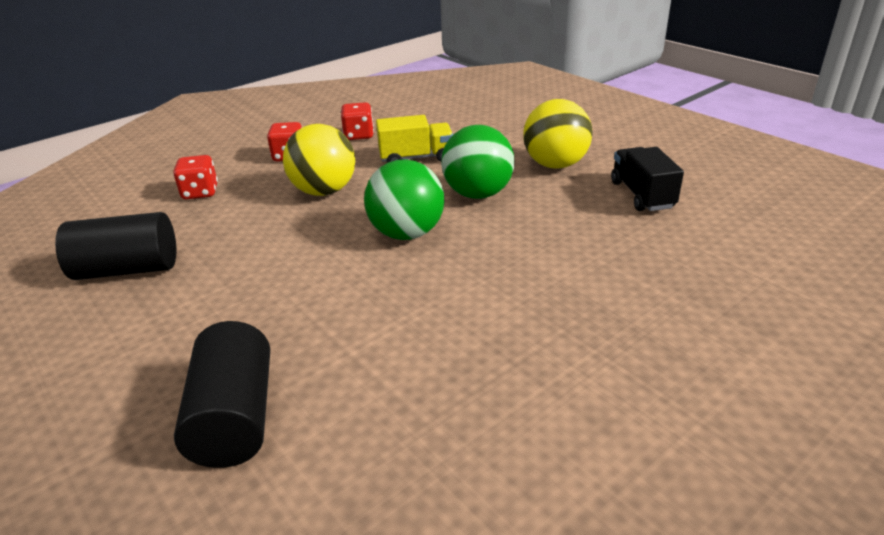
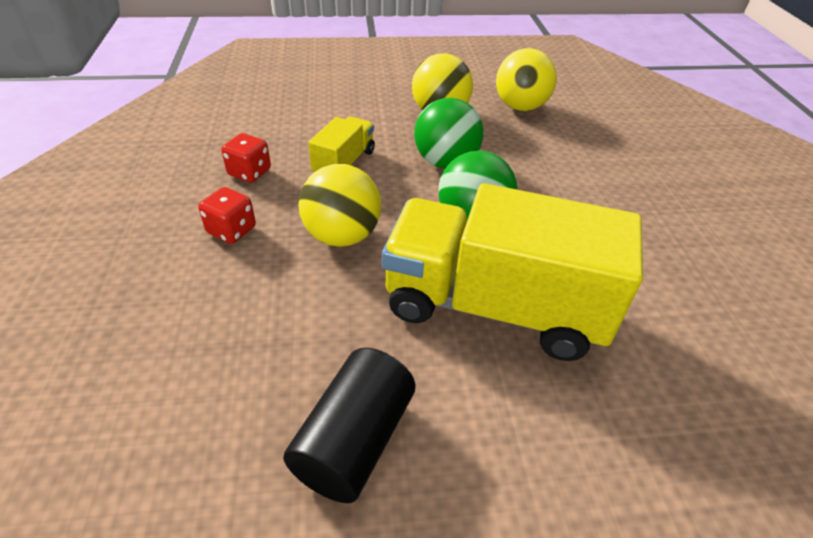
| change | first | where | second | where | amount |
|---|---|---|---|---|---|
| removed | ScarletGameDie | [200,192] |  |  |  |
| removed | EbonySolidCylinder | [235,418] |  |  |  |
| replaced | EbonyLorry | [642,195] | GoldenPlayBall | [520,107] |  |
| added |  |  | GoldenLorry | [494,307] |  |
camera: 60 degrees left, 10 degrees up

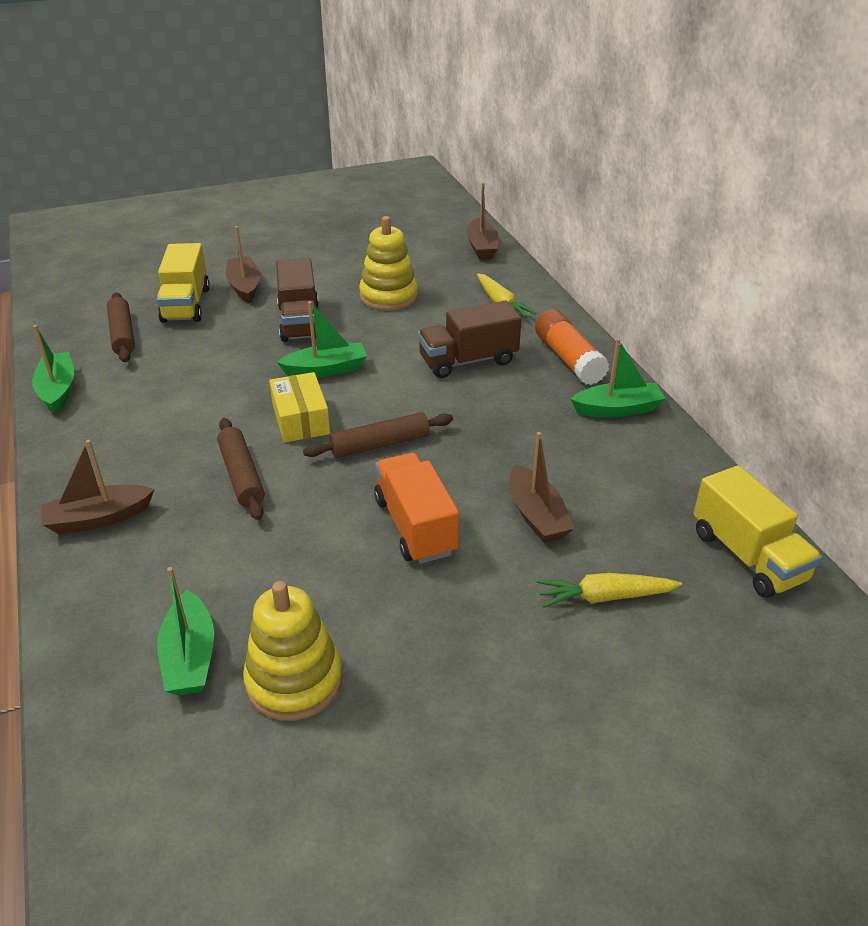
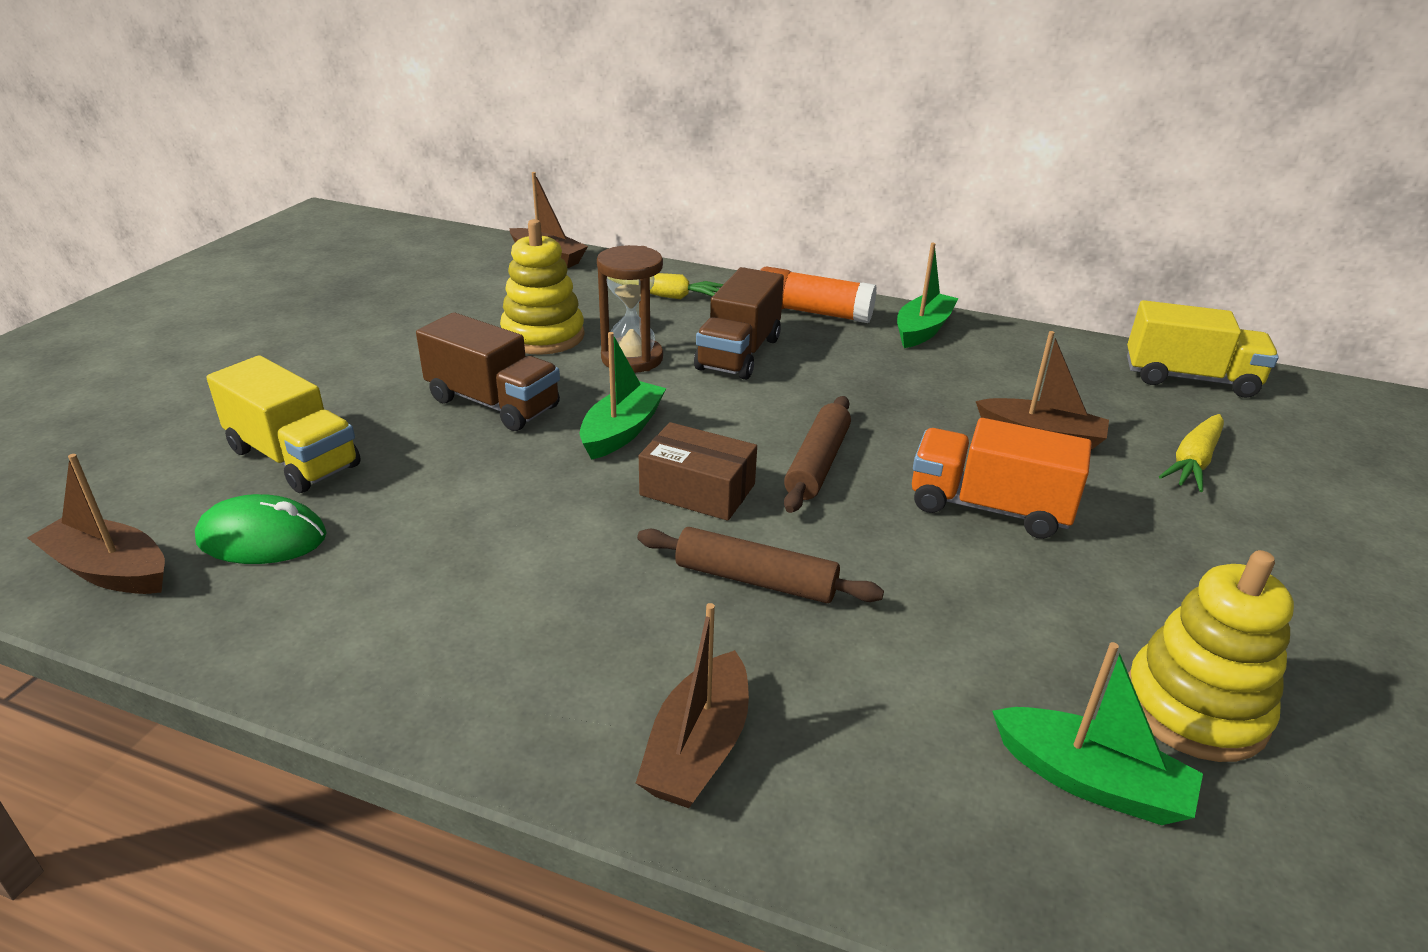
| change | first | where | second | where | amount |
|---|---|---|---|---|---|
| removed | LeafGreenBoat | [58,390] |  |  |  |
| replaced | RussetRollingPin | [122,334] | LeafGreenPcMouse | [262,538] |  |
| moved | RussetBoat | [244,287] |  | [110,570] |  |
| recoloured | GoldenBox | [301,419] | RussetBox | [697,490] |  |
| added |  |  | RussetSandTimer | [632,358] |  |
camera: 50 degrees left, 5 degrees down

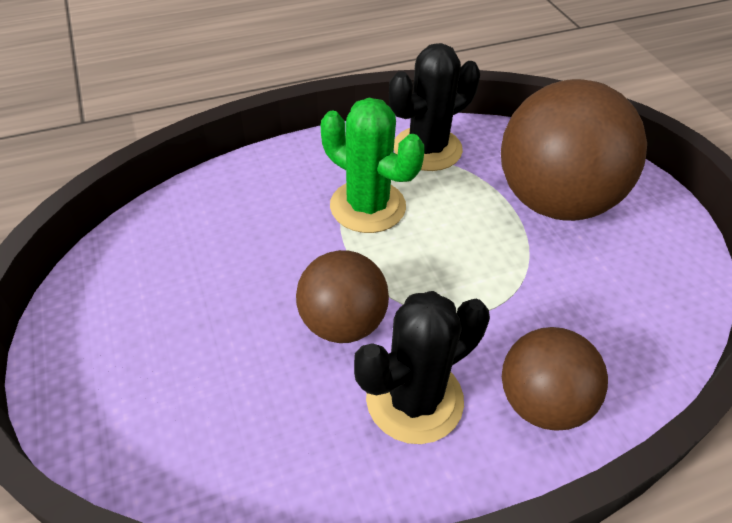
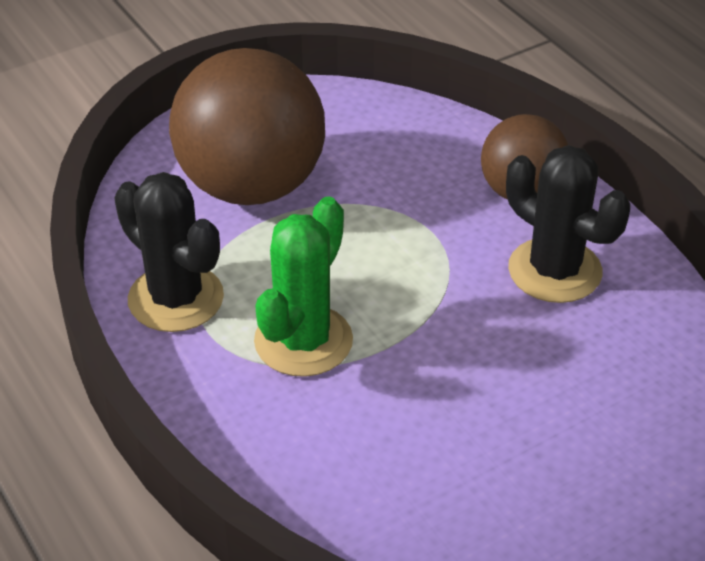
| change | first | where | second | where | amount |
|---|---|---|---|---|---|
| removed | RussetPlayBall | [342,323] |  |  |  |
camera: 100 degrees left, 5 degrees down

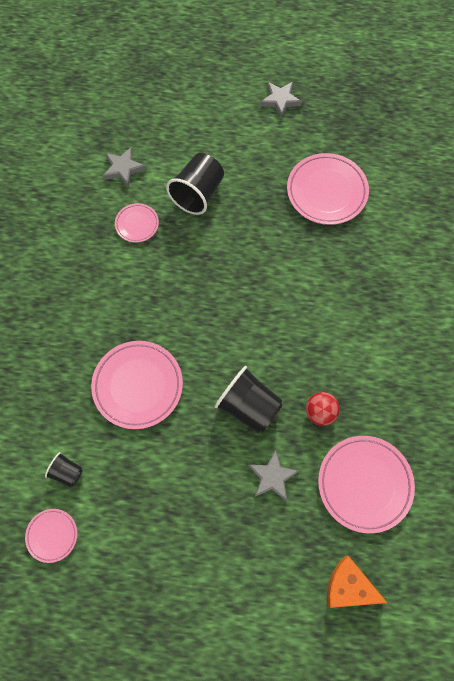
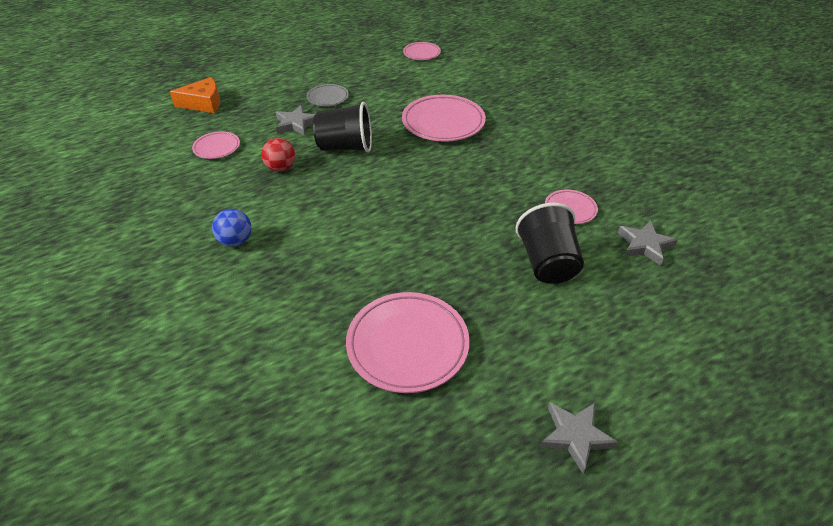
| change | first | where | second | where | amount |
|---|---|---|---|---|---|
| removed | EbonyCup | [67,472] |  |  |  |
| resized | PinkPlate | [364,484] |  | [217,148] | x0.53 |
| added |  |  | CobaltPlayBall | [236,241] |  |
| added |  |  | GreyPlate | [328,97] |  |
camera: 145 degrees right, 25 degrees down

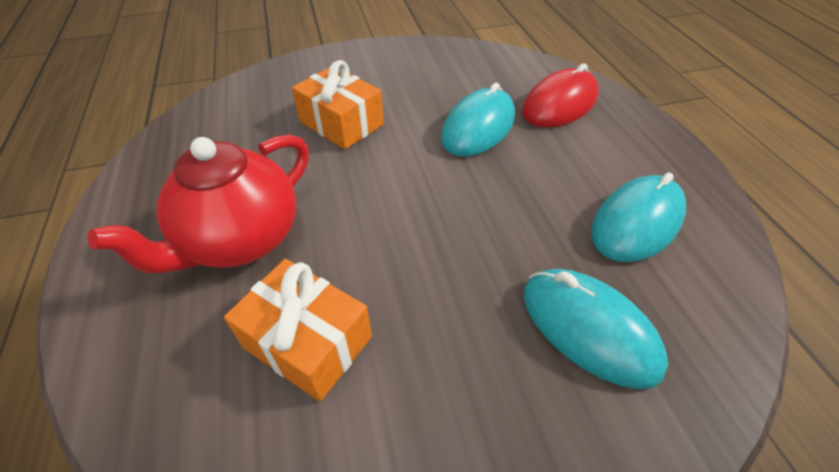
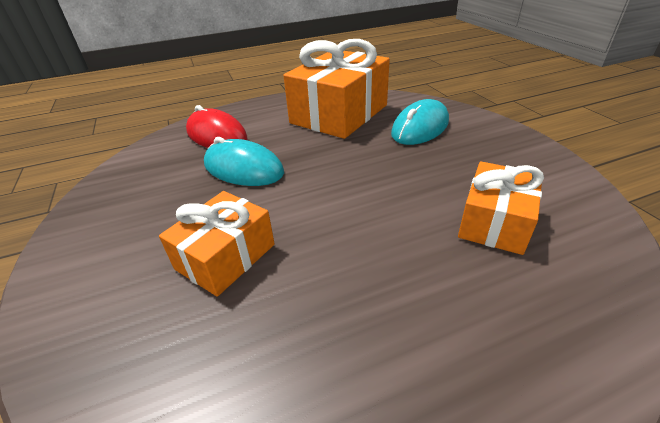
| change | first | where | second | where | amount |
|---|---|---|---|---|---|
| removed | ScarletChinaTeapot | [240,240] |  |  |  |
| replaced | TealPcMouse | [636,222] | BrightOrangePresent | [339,114] |  |
camera: 95 degrees left, 10 degrees down

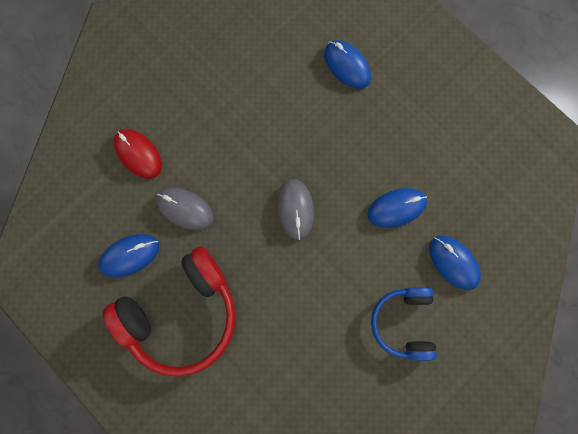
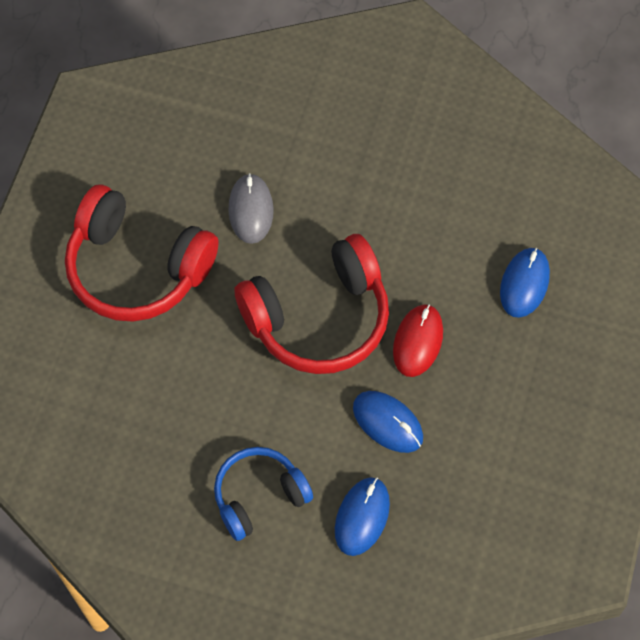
| change | first | where | second | where | amount |
|---|---|---|---|---|---|
| removed | CobaltPcMouse | [130,255] |  |  |  |
| moved | ScarletPcMouse | [138,154] |  | [418,342] |  |
| replaced | GreyPcMouse | [295,209] | ScarletOverEarHeadphones | [319,318] |  |
camera: 60 degrees right, 15 degrees down

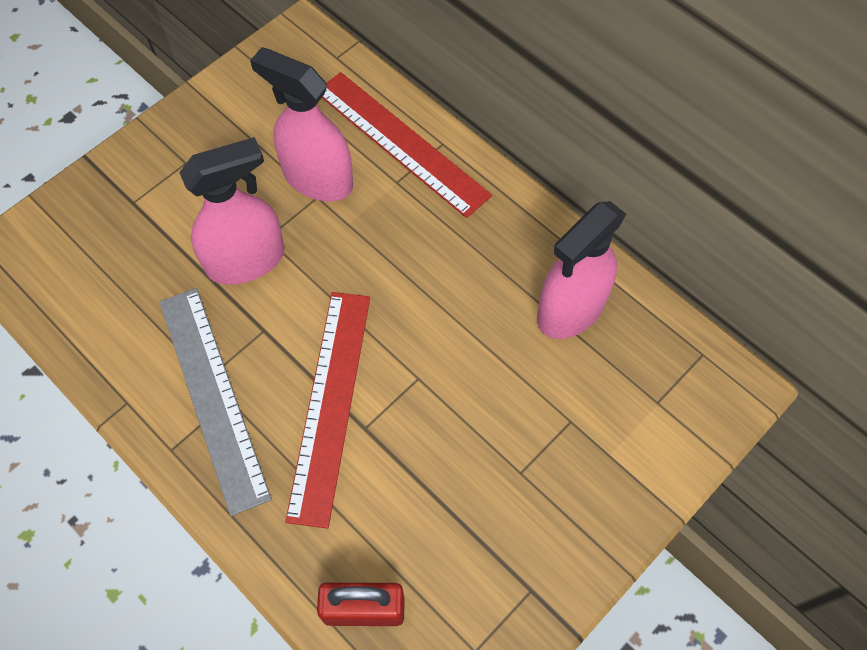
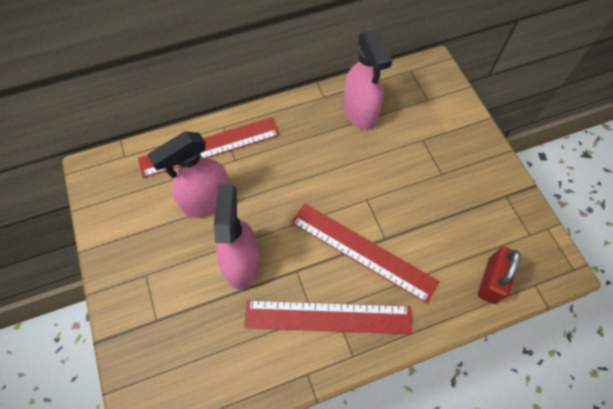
| change | first | where | second | where | amount |
|---|---|---|---|---|---|
| recoloured | GreyRuler | [213,396] | ScarletRuler | [328,317] |  |
camera: 65 degrees left, 0 degrees up

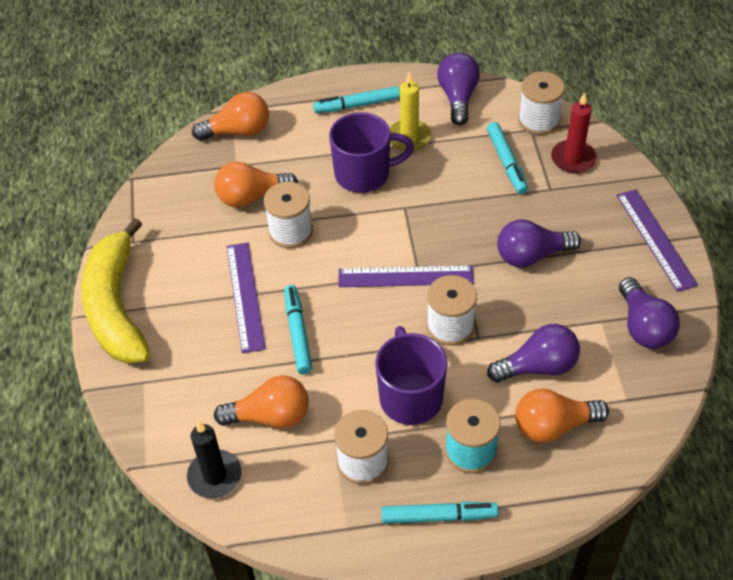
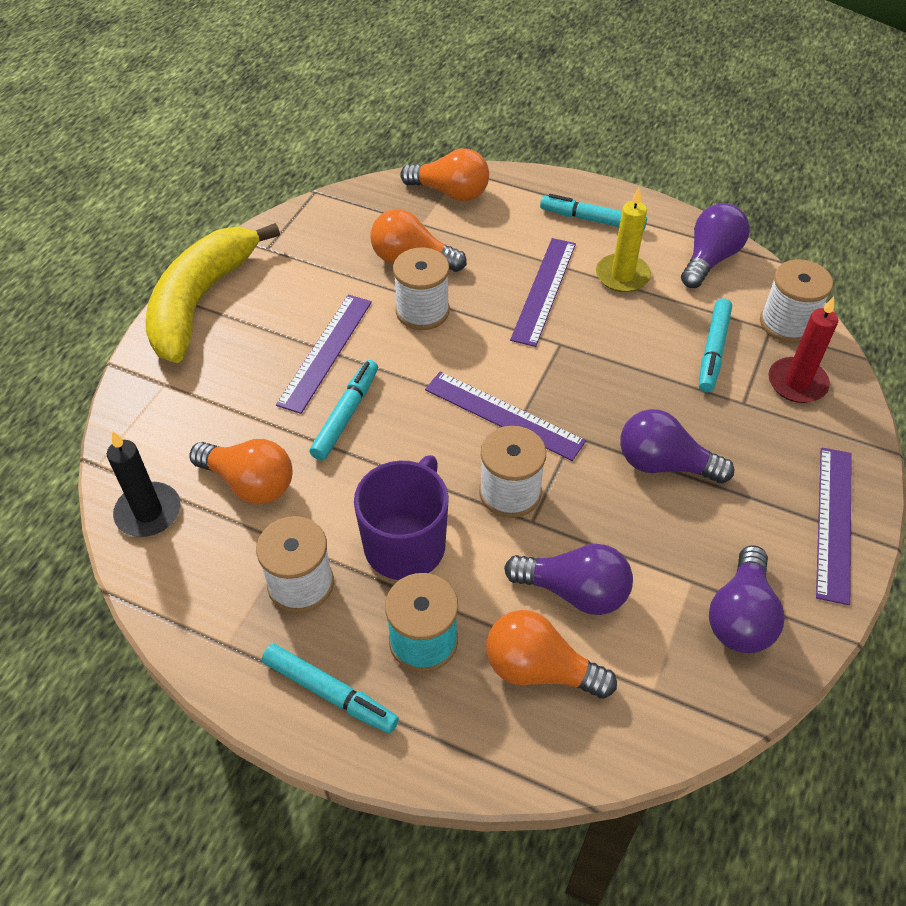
| change | first | where | second | where | amount |
|---|---|---|---|---|---|
| replaced | RoyalPurpleTeaMug | [364,174] | RoyalPurpleRuler | [544,290] |  |
camera: 30 degrees right, 0 degrees up

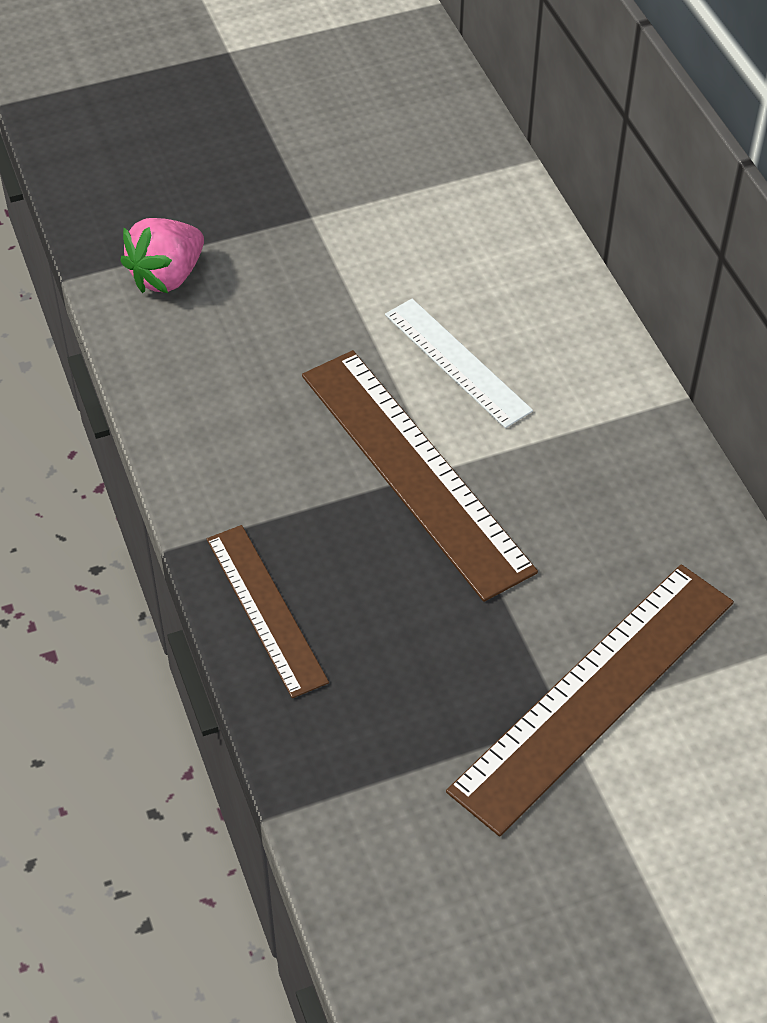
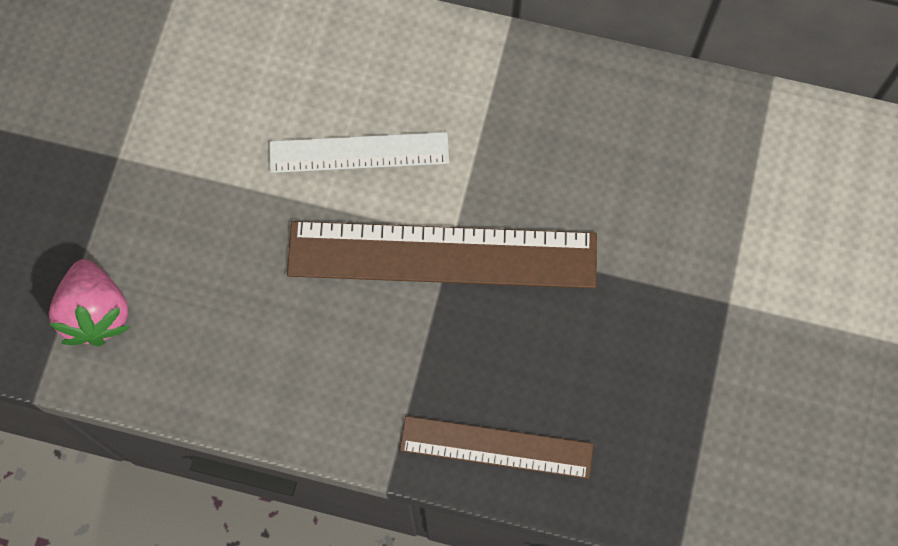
| change | first | where | second | where | amount |
|---|---|---|---|---|---|
| removed | RussetRuler | [594,694] |  |  |  |
camera: 55 degrees left, 20 degrees up

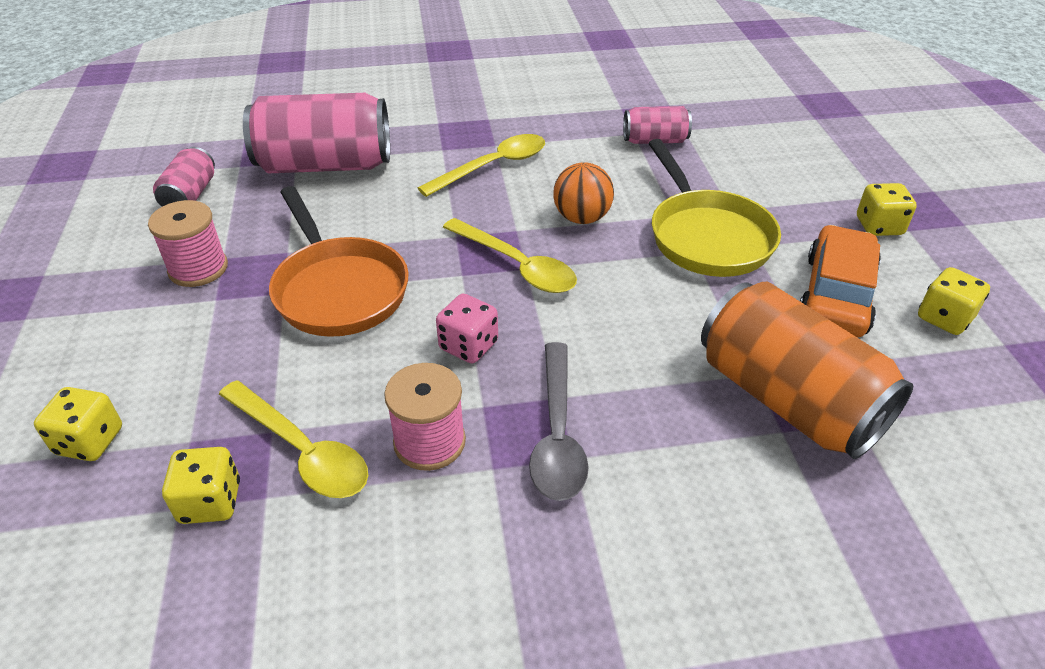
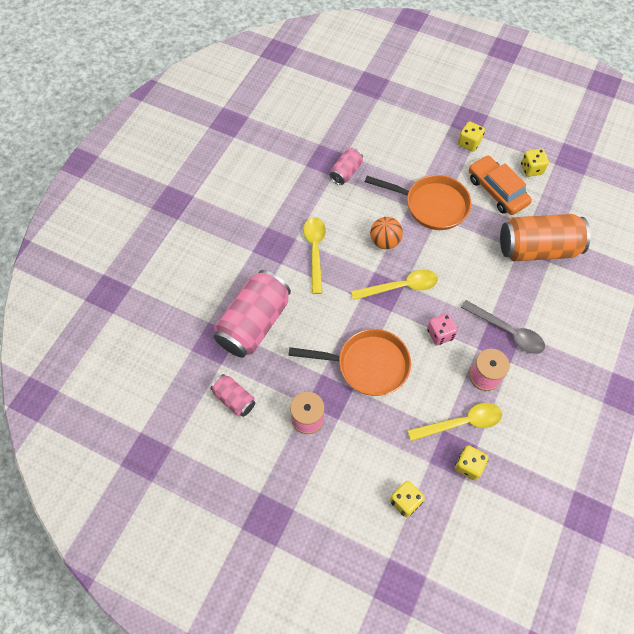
| change | first | where | second | where | amount |
|---|---|---|---|---|---|
| recoloured | GoldenSkillet | [707,236] | BrightOrangeSkillet | [432,205] |  |
camera: 55 degrees left, 20 degrees up

